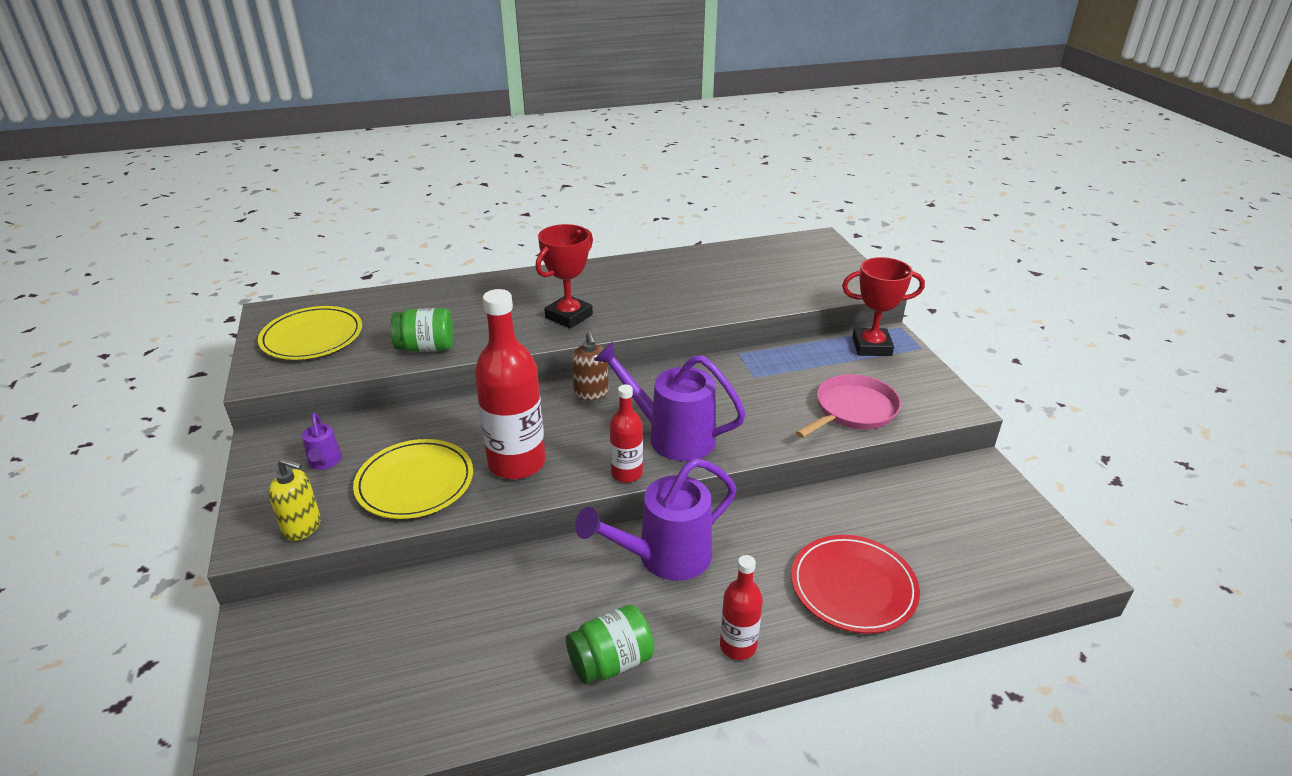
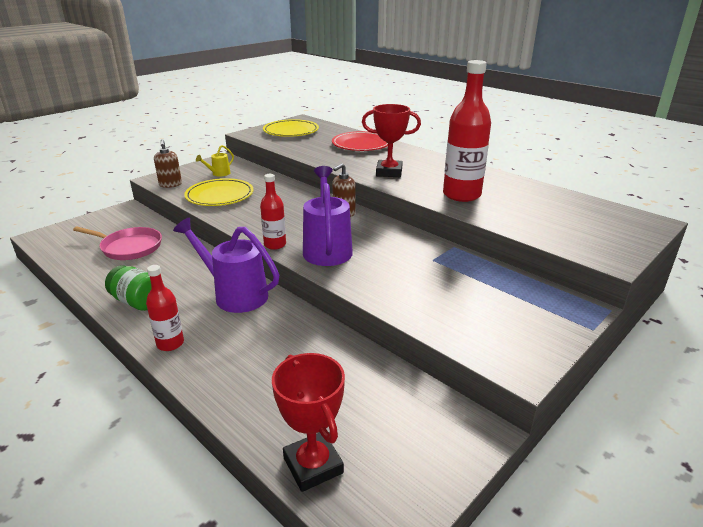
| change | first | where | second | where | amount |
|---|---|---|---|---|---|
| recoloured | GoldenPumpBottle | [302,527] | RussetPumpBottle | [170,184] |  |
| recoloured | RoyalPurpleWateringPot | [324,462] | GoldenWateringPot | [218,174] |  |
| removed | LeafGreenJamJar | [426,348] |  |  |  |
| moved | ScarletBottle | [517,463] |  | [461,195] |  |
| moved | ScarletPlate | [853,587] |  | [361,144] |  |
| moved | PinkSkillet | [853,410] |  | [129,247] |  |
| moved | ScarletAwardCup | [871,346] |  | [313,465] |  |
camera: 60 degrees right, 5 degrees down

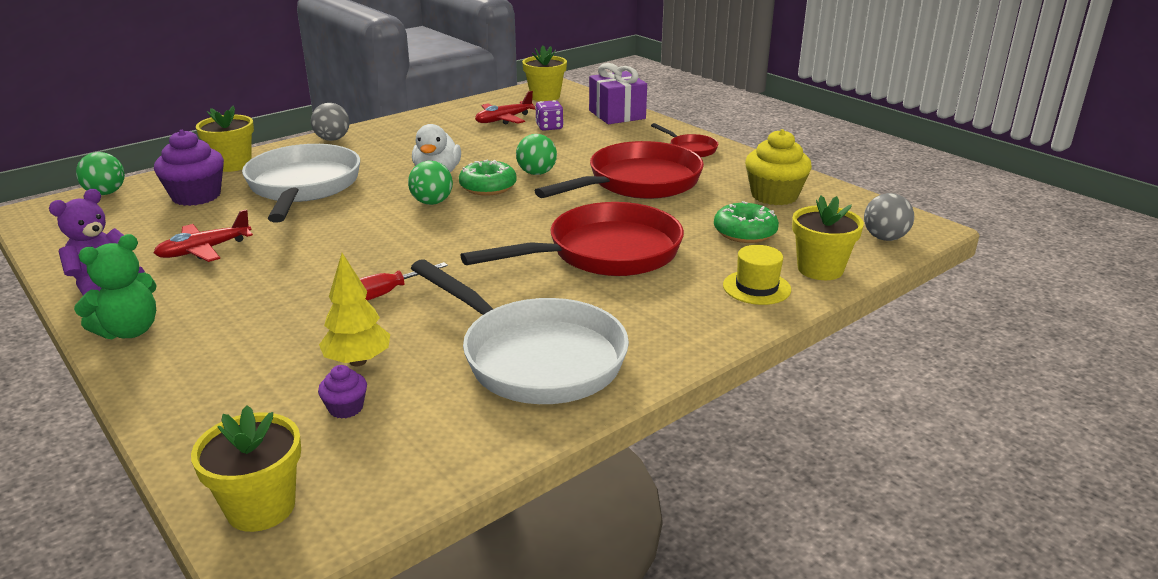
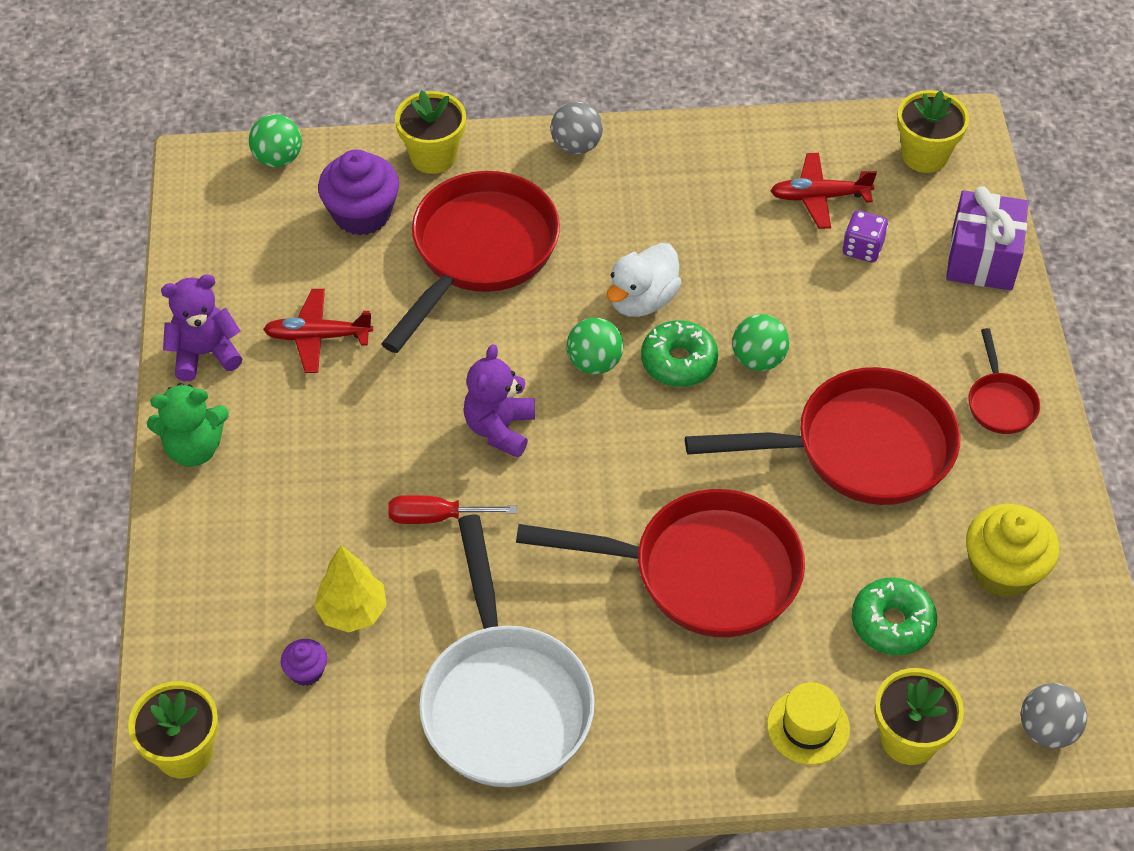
| change | first | where | second | where | amount |
|---|---|---|---|---|---|
| recoloured | SnowWhiteSkillet | [303,187] | ScarletSkillet | [479,252] |  |
| added |  |  | RoyalPurpleTeddyBear | [500,428] |  |
camera: 35 degrees right, 25 degrees up

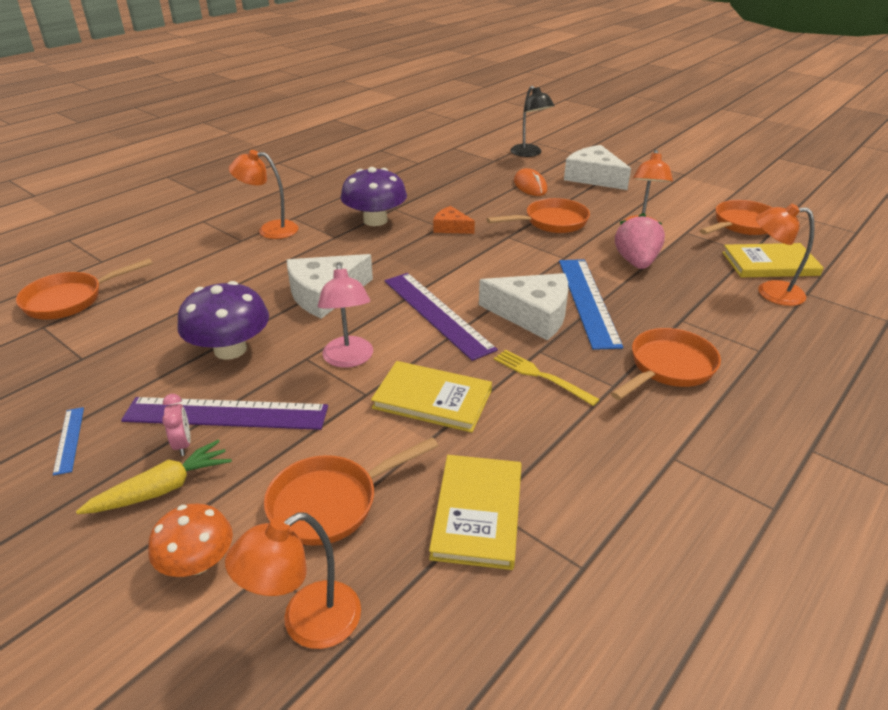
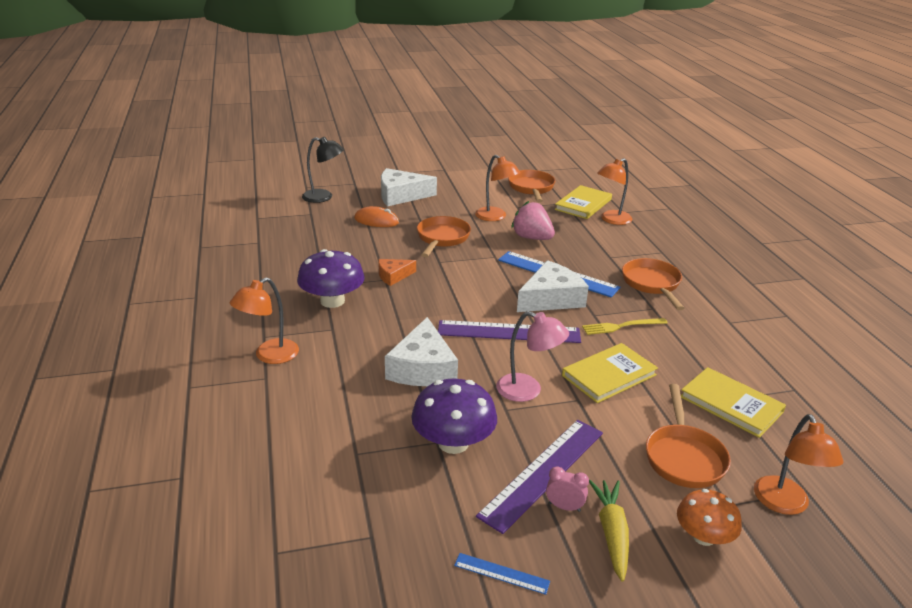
| change | first | where | second | where | amount |
|---|---|---|---|---|---|
| removed | BrightOrangeSkillet | [70,300] |  |  |  |
camera: 55 degrees left, 5 degrees down

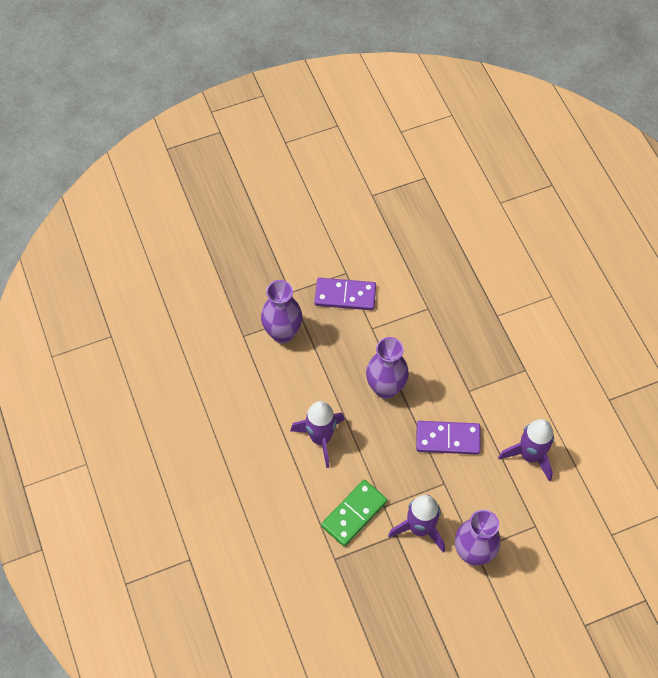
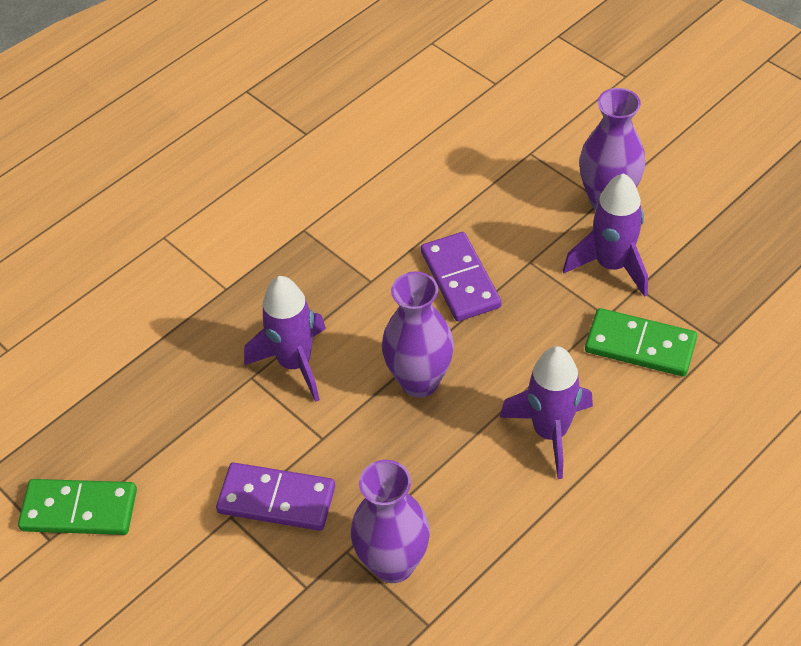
| change | first | where | second | where | amount |
|---|---|---|---|---|---|
| turned | RoyalPurpleDomino | [345,295] |  | [276,500] | 60 degrees counterclockwise |
| moved | RoyalPurpleToyRocket | [530,456] |  | [295,363] |  |
| added |  |  | LeafGreenDomino | [79,510] |  |
camera: 110 degrees left, 10 degrees down

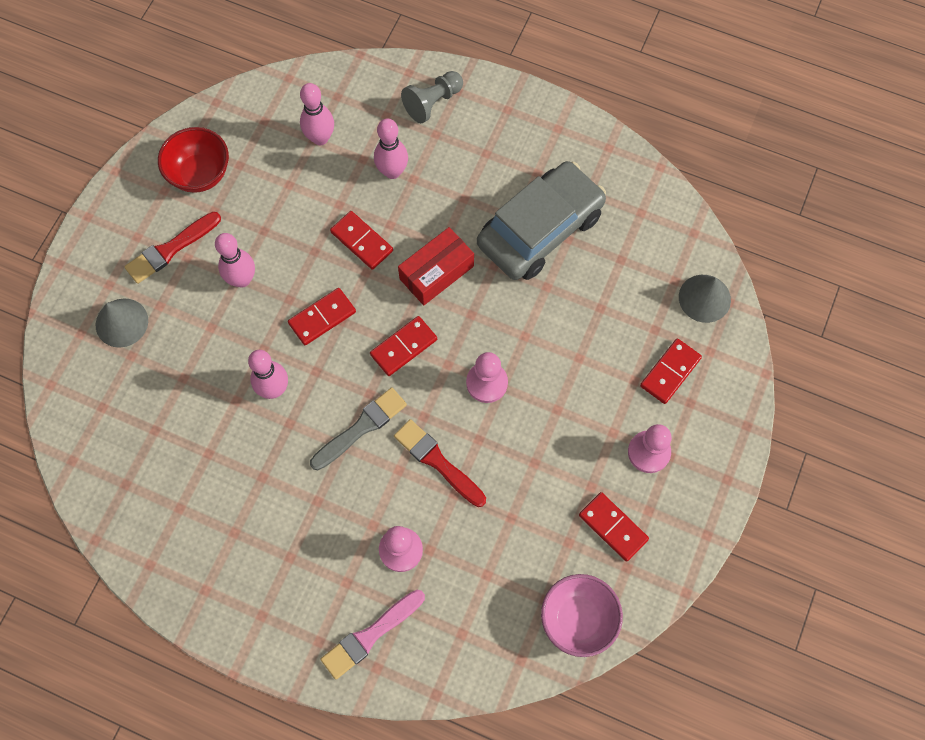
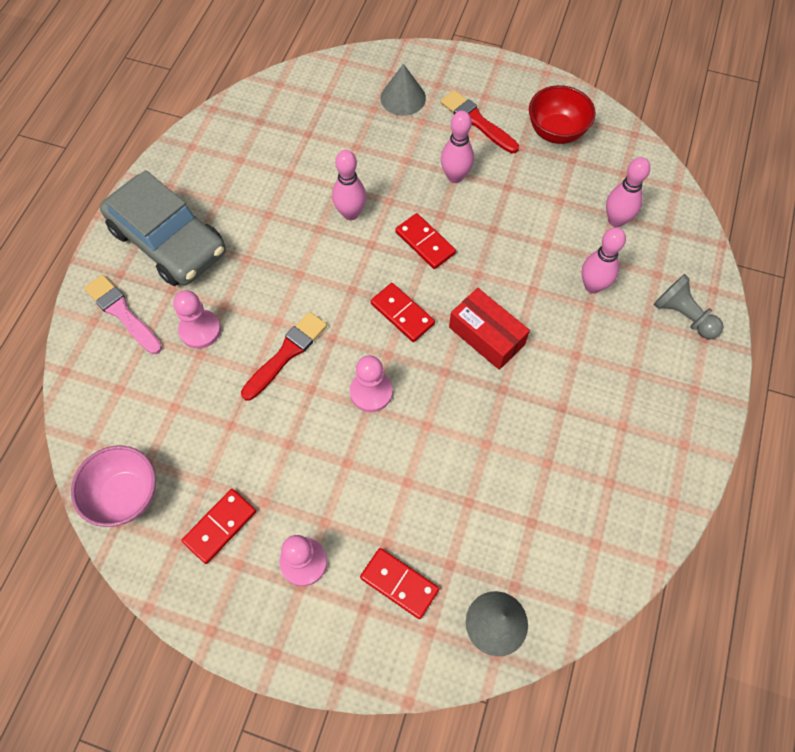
| change | first | where | second | where | amount |
|---|---|---|---|---|---|
| removed | GreyBrush | [361,428] |  |  |  |
| removed | ScarletDomino | [361,241] |  |  |  |
| moved | GreyAutomobile | [540,229] |  | [169,241] |  |
camera: 85 degrees right, 5 degrees down

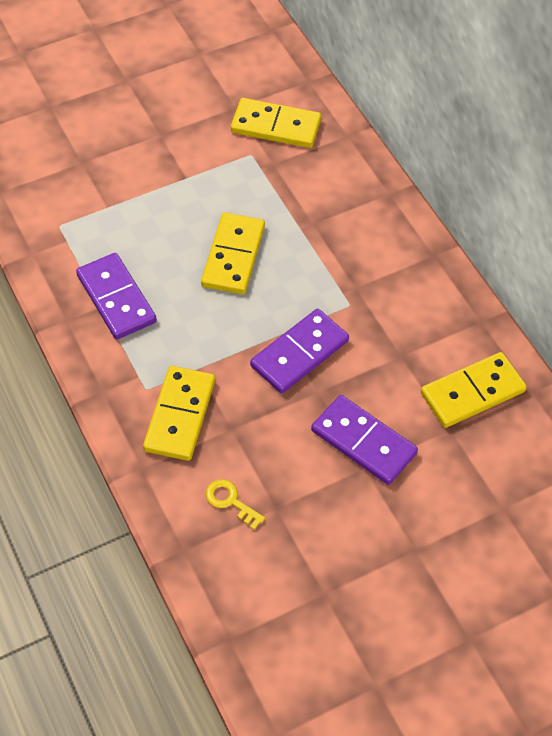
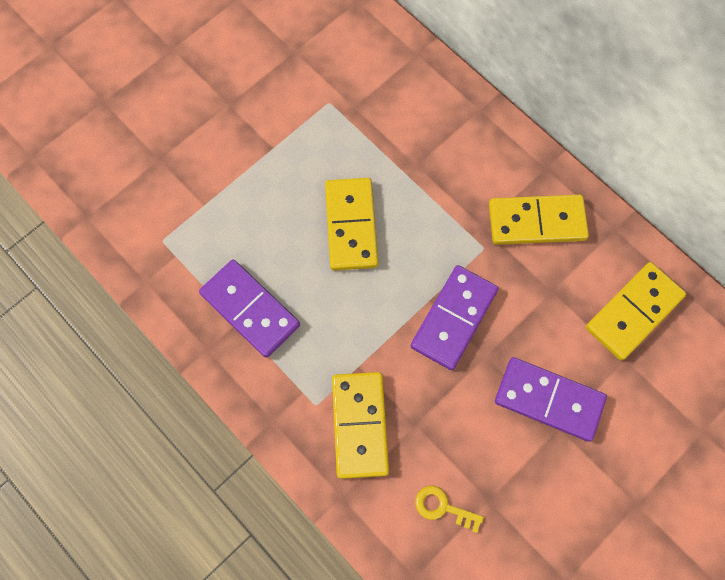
| change | first | where | second | where | amount |
|---|---|---|---|---|---|
| moved | GoldenDomino | [275,126] |  | [536,222] |  |
camera: 15 degrees left, 15 degrees up

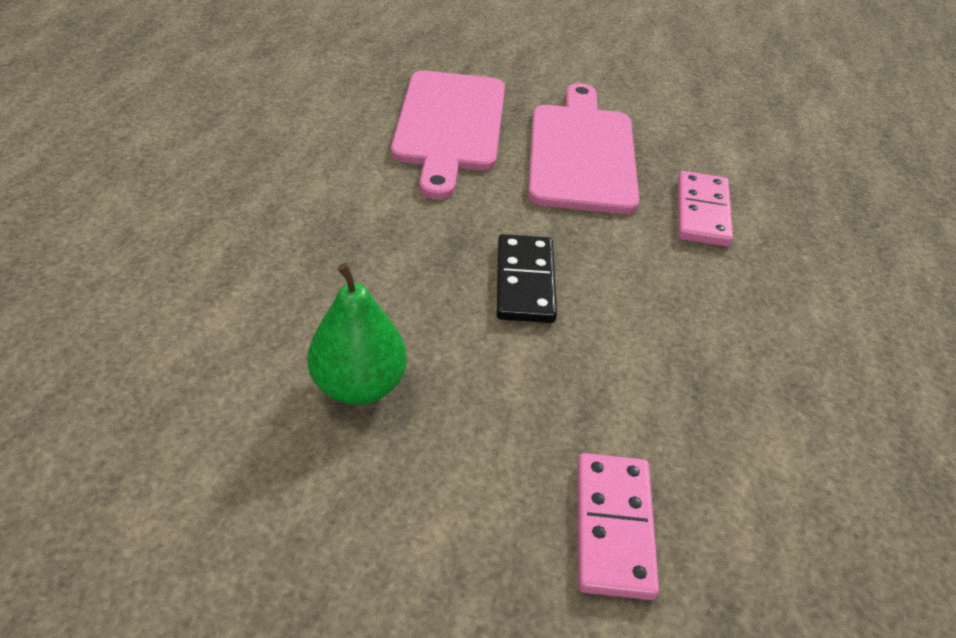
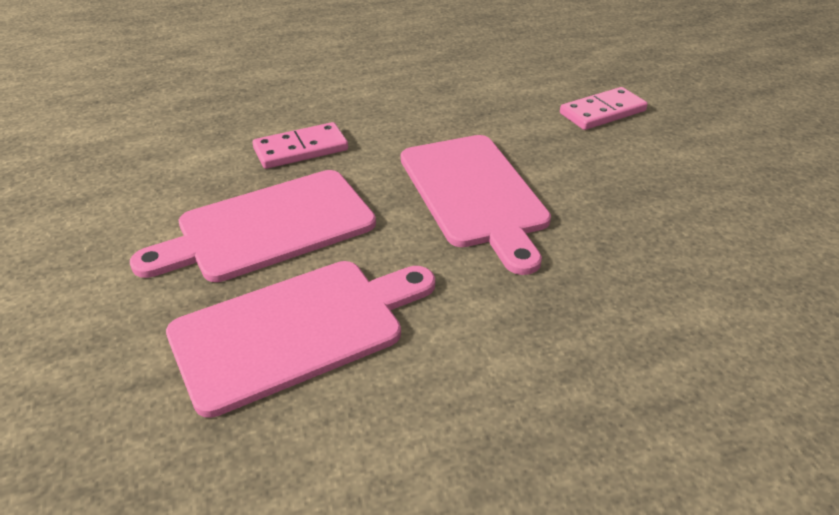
| change | first | where | second | where | amount |
|---|---|---|---|---|---|
| removed | LeafGreenPear | [359,385] |  |  |  |
| replaced | EbonyDomino | [524,282] | PinkChoppingBoard | [474,194] |  |
camera: 120 degrees left, 5 degrees down

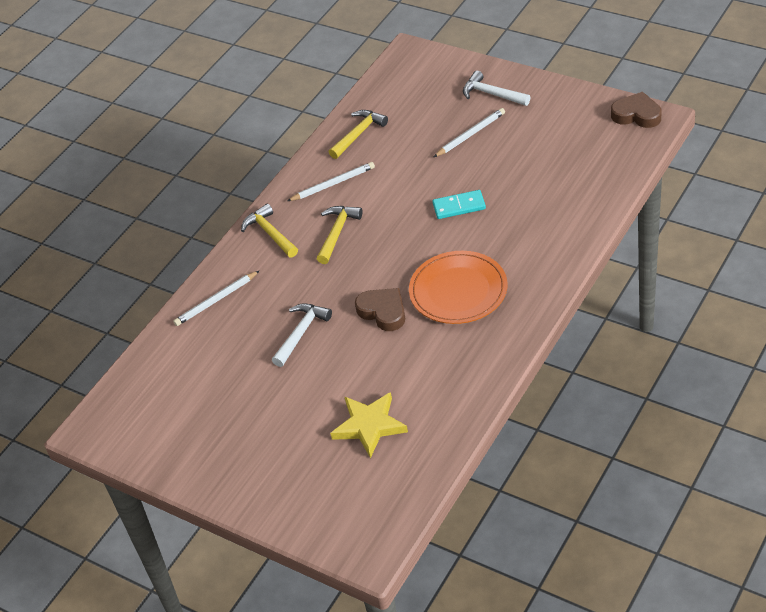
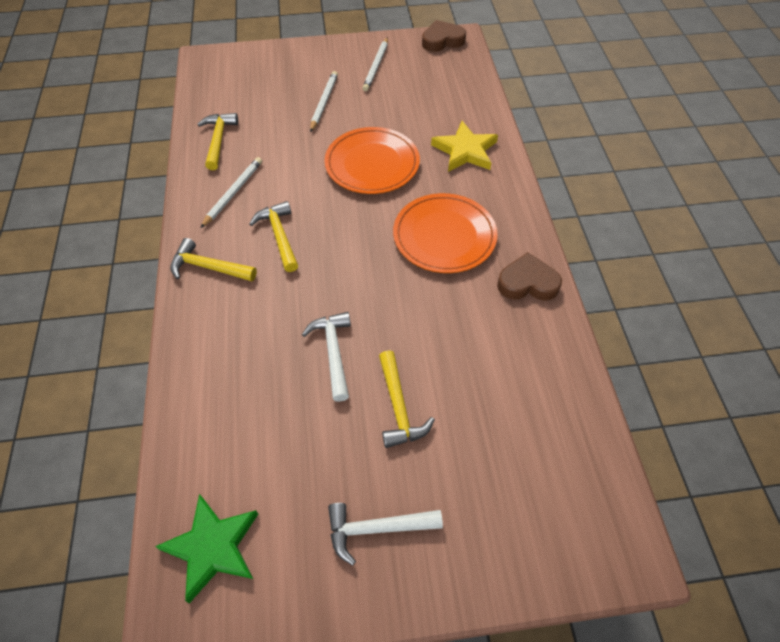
| change | first | where | second | where | amount |
|---|---|---|---|---|---|
| moved | SnowWhiteWoodenPencil | [216,300] |  | [376,66] |  |
| moved | GoldenStar | [369,426] |  | [465,151] |  |
| moved | RussetLoveHeart | [383,312] |  | [527,283] |  |
| replaced | TealDomino | [459,206] | BrightOrangePlate | [372,164] |  |
| moved | SnowWhiteClawHammer | [492,94] |  | [377,528] |  |
| added |  |  | LeafGreenStar | [213,547] |  |
| added |  |  | GoldenClawHammer | [398,407] |  |
camera: 45 degrees left, 10 degrees up

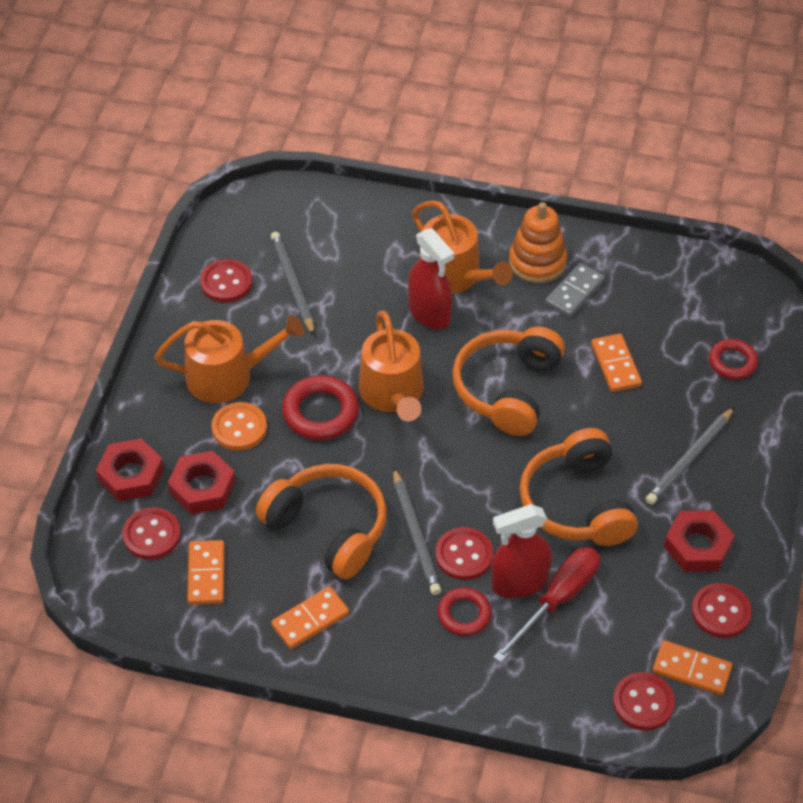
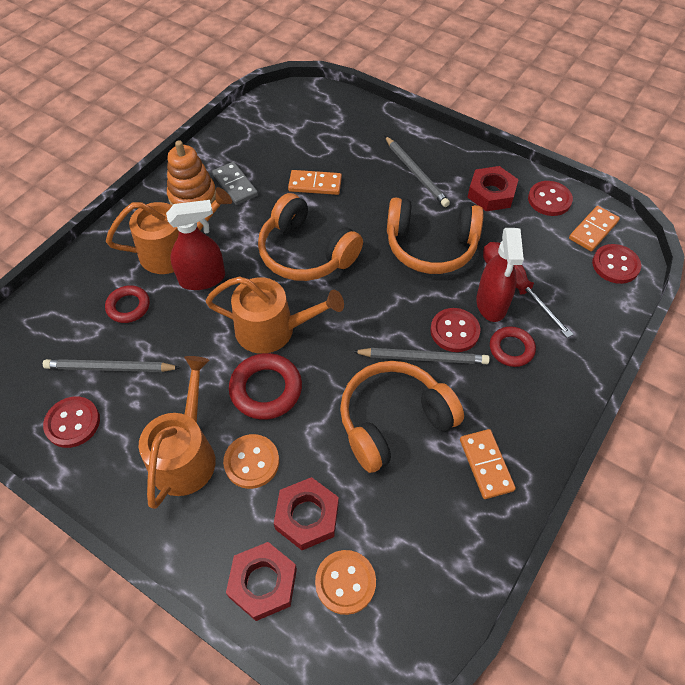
| change | first | where | second | where | amount |
|---|---|---|---|---|---|
| recoloured | ScarletSewingButton | [152,535] | BrightOrangeSewingButton | [345,582] |  |
| removed | BrightOrangeDomino | [206,574] |  |  |  |
| moved | ScarletHoop | [732,362] |  | [128,306] |  |
camera: 70 degrees left, 5 degrees up

